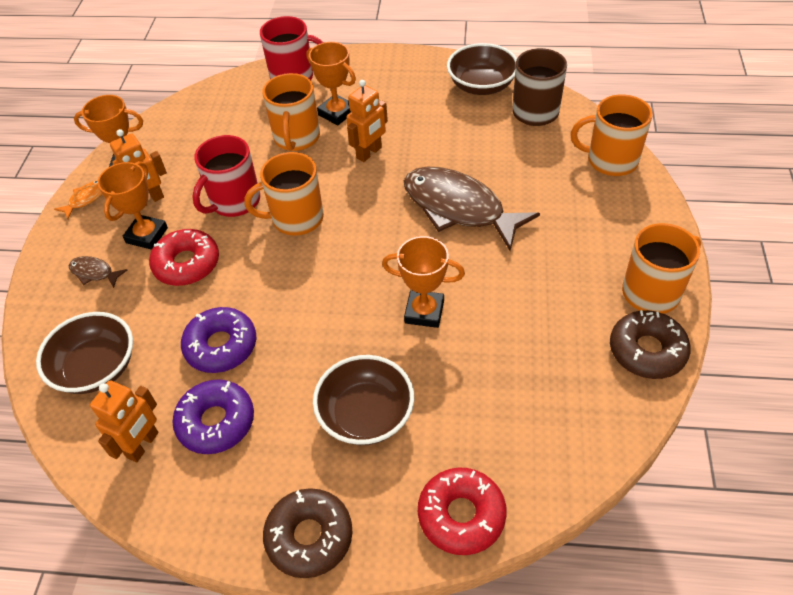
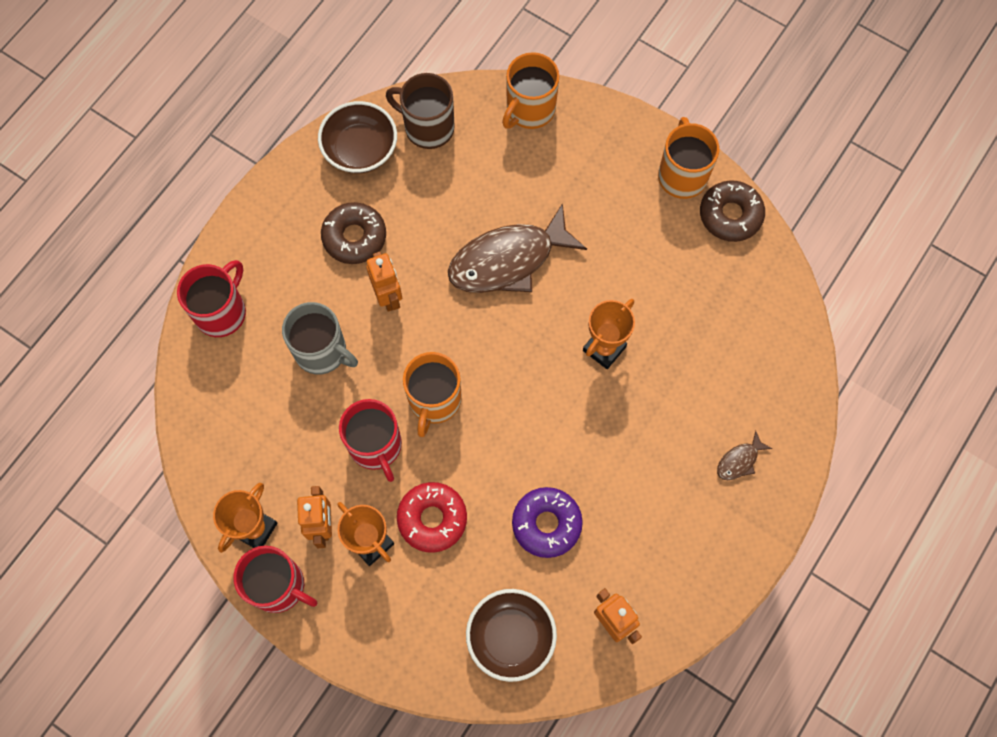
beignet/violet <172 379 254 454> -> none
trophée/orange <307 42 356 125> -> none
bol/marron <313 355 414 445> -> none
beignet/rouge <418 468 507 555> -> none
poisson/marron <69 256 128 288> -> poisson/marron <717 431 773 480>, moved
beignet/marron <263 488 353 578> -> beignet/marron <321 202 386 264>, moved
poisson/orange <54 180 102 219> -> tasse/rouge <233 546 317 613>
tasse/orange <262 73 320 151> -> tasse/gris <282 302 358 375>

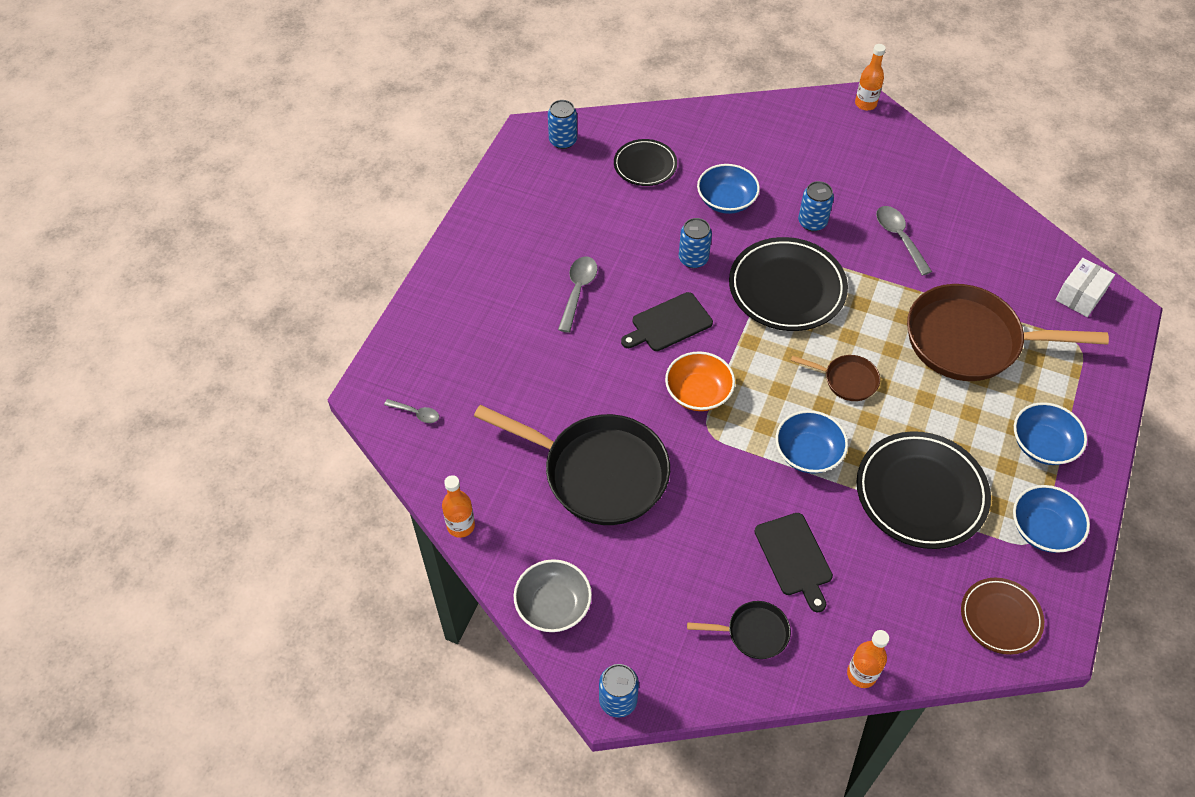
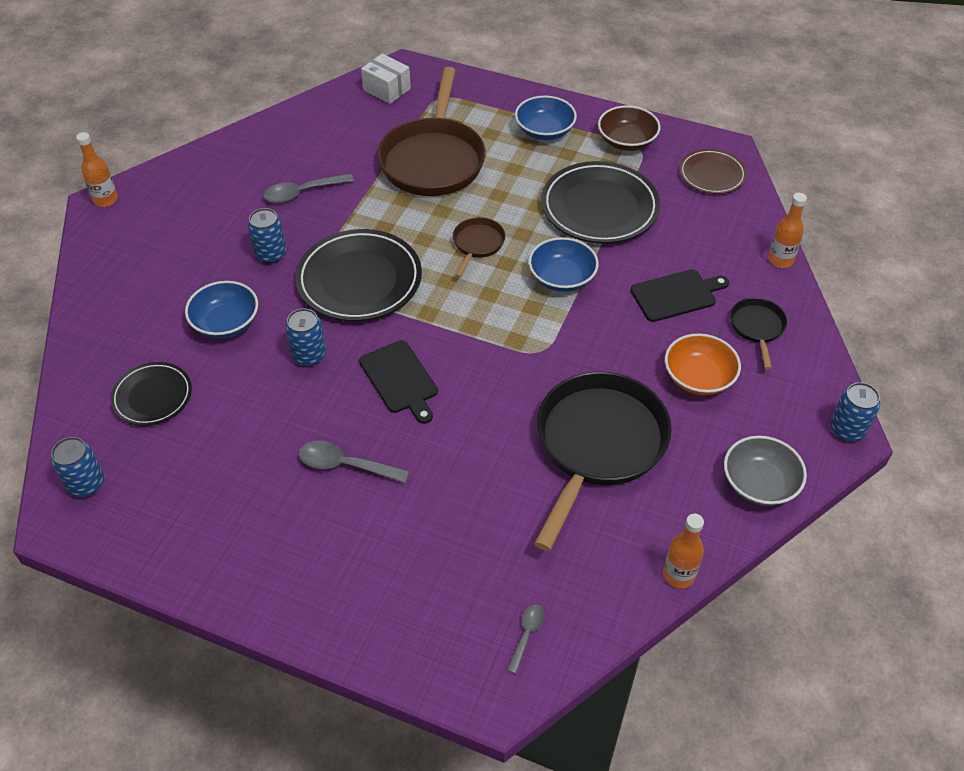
bol/orange <665 351 735 411> -> bol/orange <665 334 741 395>, moved
bol/bleu <1013 485 1090 553> -> bol/marron <598 105 660 151>

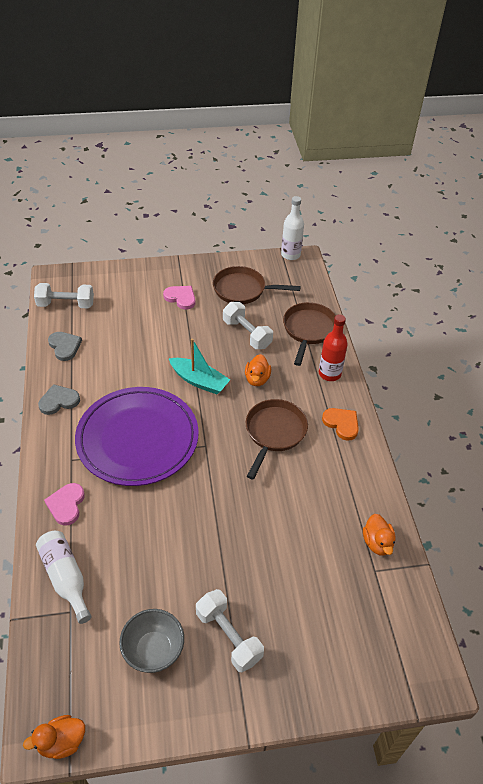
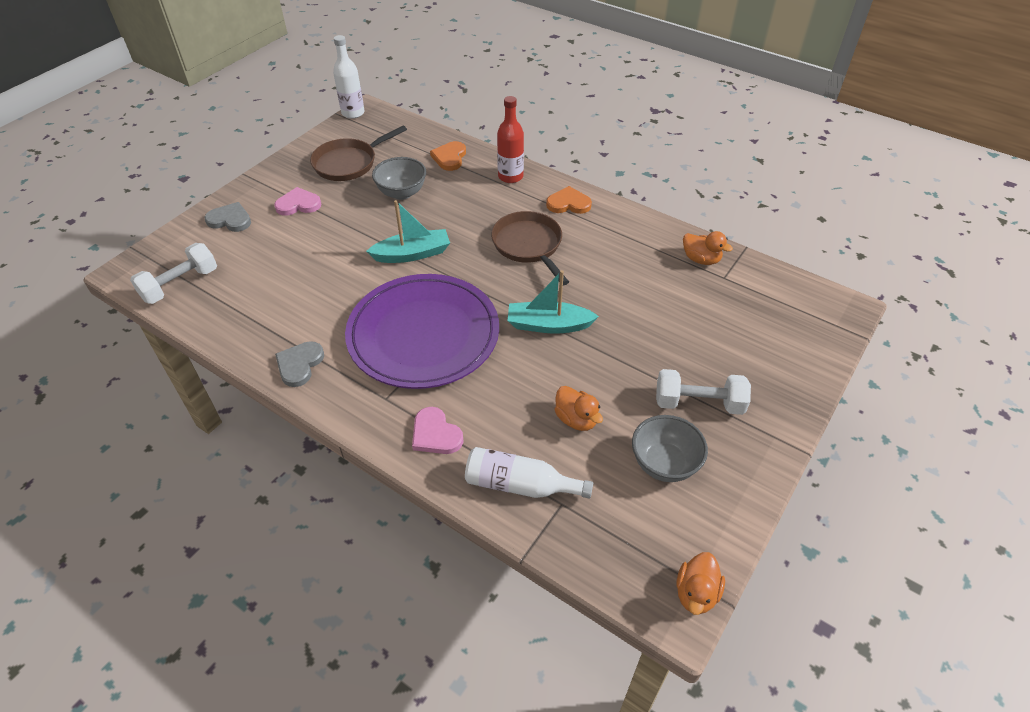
none -> bateau/turquoise <508 270 599 334>
cœur/gris <48 332 82 361> -> cœur/gris <205 202 251 232>, moved
canard/orange <245 354 271 386> -> canard/orange <554 386 603 431>, moved
haltère/blanc <223 302 273 349> -> bol/gris <372 157 426 200>
poêle/marron <283 302 336 366> -> cœur/orange <430 141 466 171>

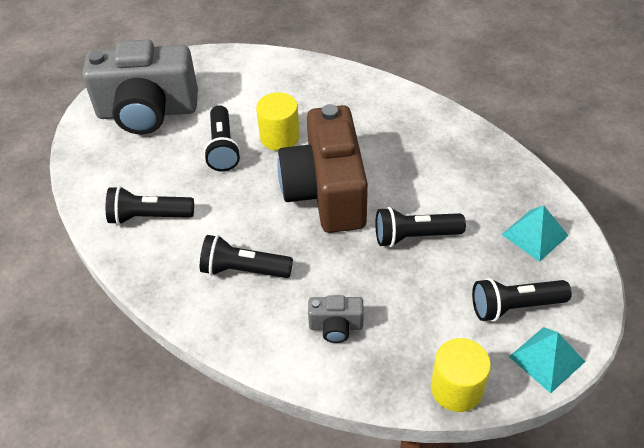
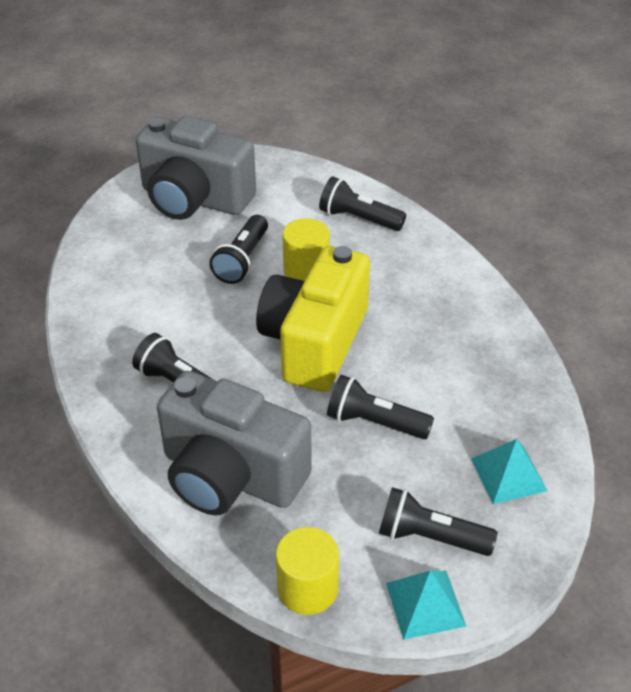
lampe de poche/noir <106 186 194 225> -> lampe de poche/noir <319 177 406 231>, moved
appareil photo/marron <277 104 368 233> -> appareil photo/jaune <256 246 370 392>
appareil photo/gris <308 295 364 343> -> appareil photo/gris <157 371 311 516>, x2.39

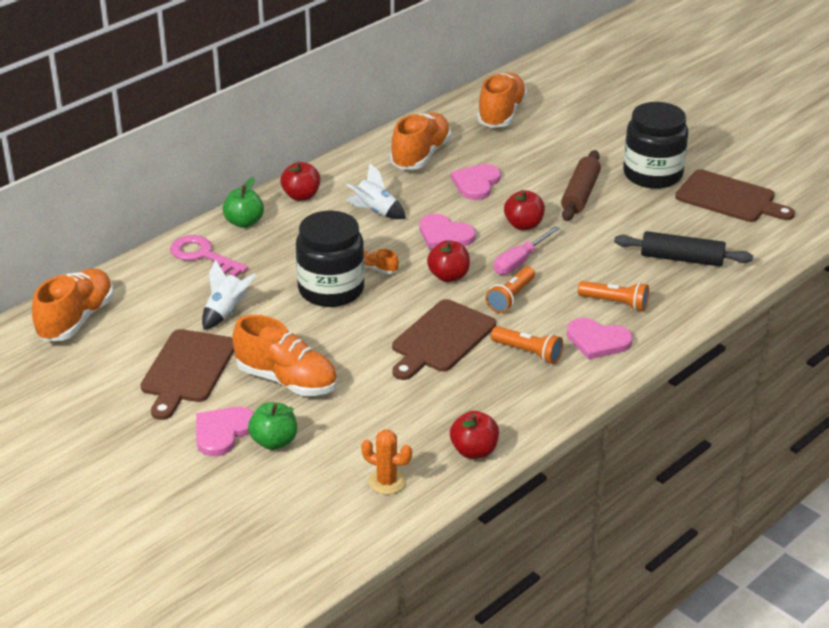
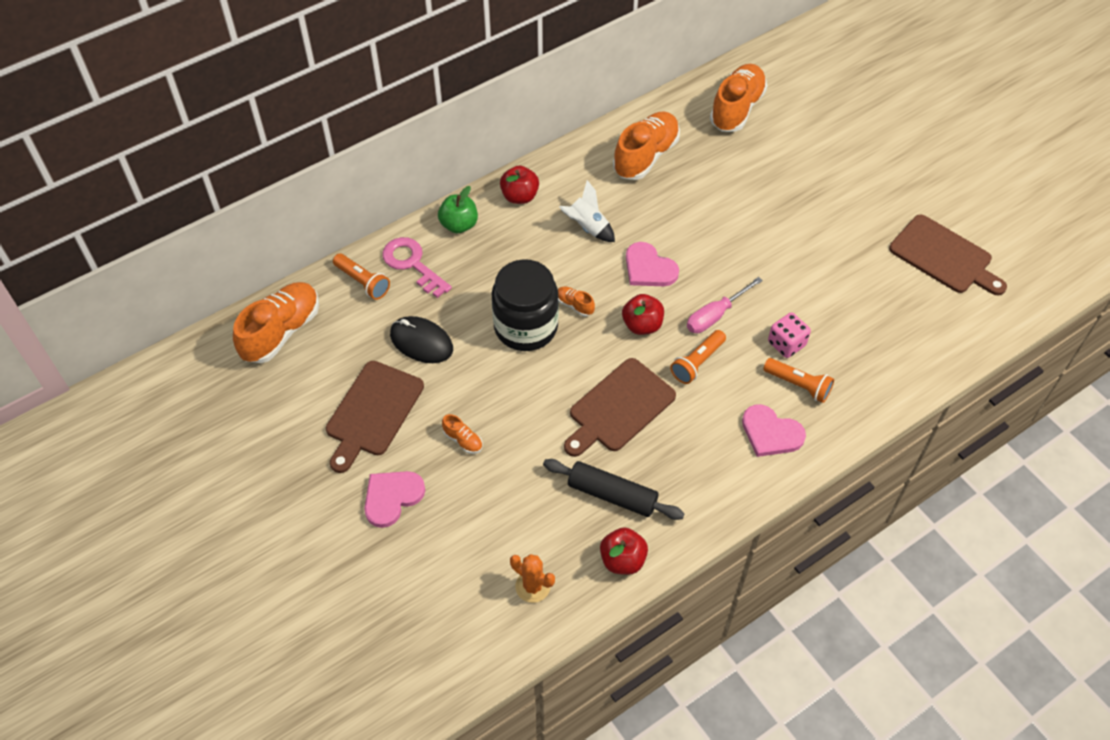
pomme/vert <248 402 297 450> -> none
cœur/rose <451 164 501 200> -> none
pomme/rouge <504 190 545 230> -> none
rouleau à pâtisserie/marron <561 150 601 221> -> none
bocal/noir <623 102 688 189> -> none
none -> dé/rose <768 312 811 358>
lampe de poche/orange <491 326 563 364> -> lampe de poche/orange <333 253 390 300>, moved
rouleau à pâtisserie/noir <614 231 753 266> -> rouleau à pâtisserie/noir <543 459 685 520>, moved
fusée/blanc <202 259 256 330> -> souris/noir <390 316 453 363>
chaussure/orange <232 315 337 396> -> chaussure/orange <442 414 483 454>, x0.44

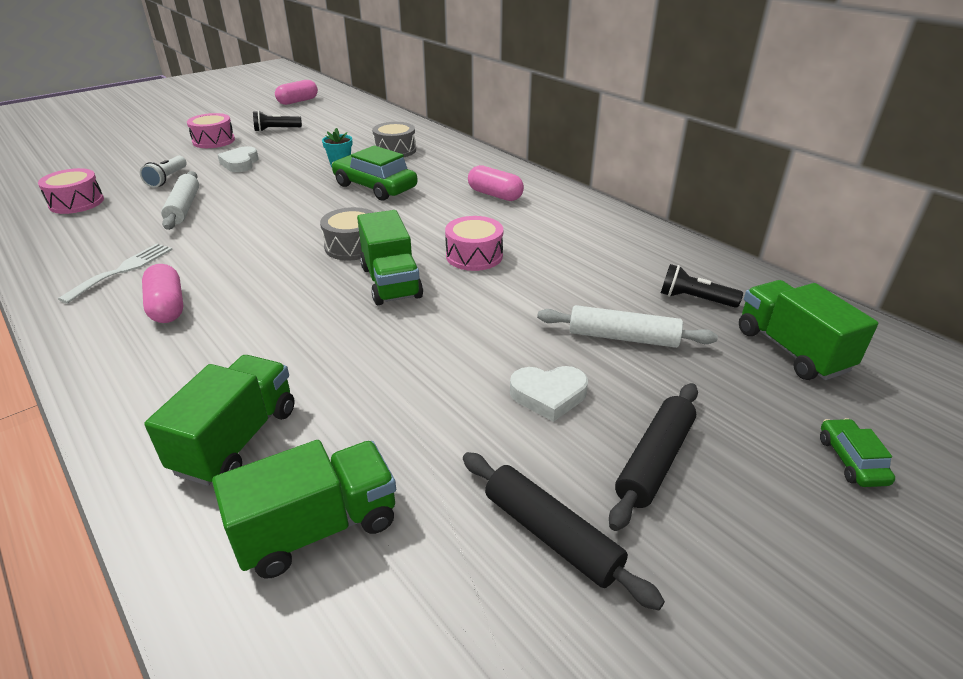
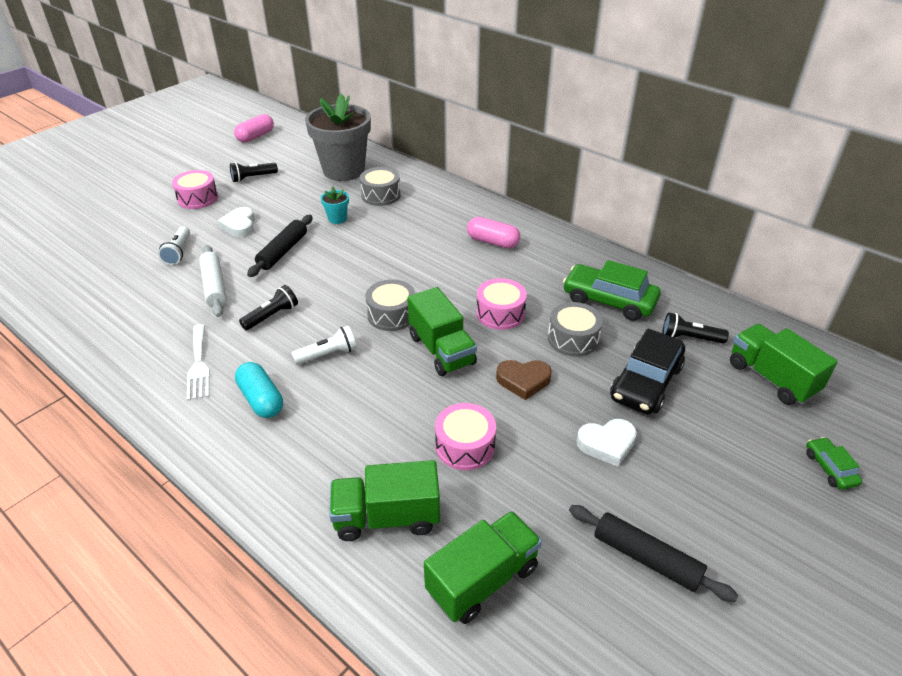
none -> lampe de poche/noir <239 285 298 330>
none -> lampe de poche/blanc <292 326 357 365>
none -> pot de fleurs/gris <305 93 371 181>
none -> cœur/marron <496 360 552 400>
none -> tambour/gris <548 302 603 357>
tambour/rose <38 168 104 214> -> tambour/rose <435 403 496 470>, moved
voiture/vert <332 145 418 201> -> voiture/vert <563 260 661 321>, moved
rouleau à pâtisserie/noir <609 383 698 531> -> rouleau à pâtisserie/noir <247 215 313 277>, moved
rouleau à pâtisserie/blanc <537 305 718 348> -> voiture/noir <610 328 685 414>
gélule/rose <142 264 184 323> -> gélule/turquoise <235 362 283 418>
fourchette/blanc <58 243 173 304> -> fourchette/blanc <187 324 209 401>, 150 degrees clockwise
camion/vert <144 355 295 486> -> camion/vert <329 460 440 541>, 105 degrees counterclockwise

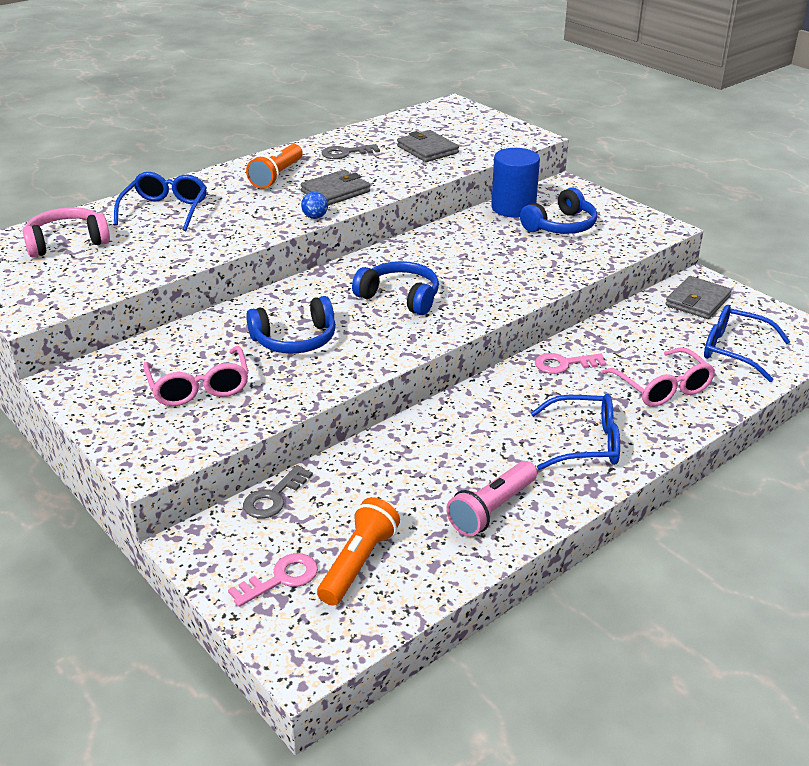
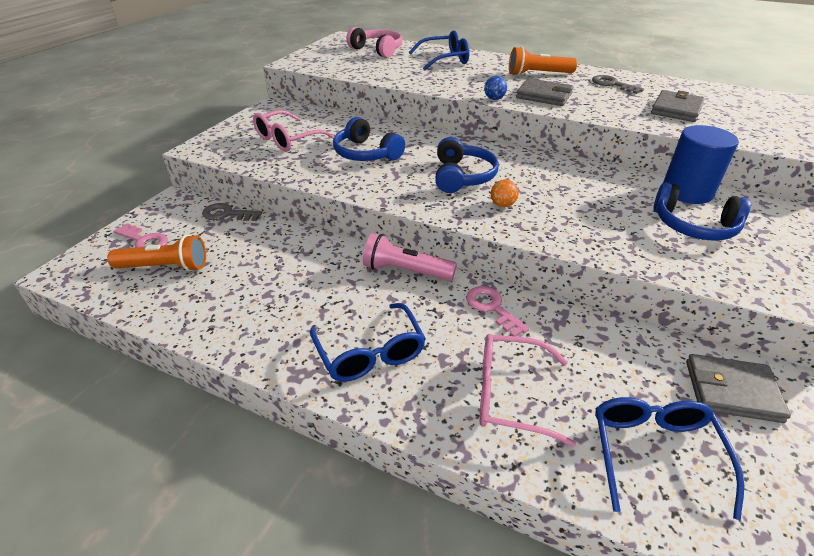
none -> balle/orange <491 179 519 207>
lampe de poche/rose <446 461 537 536> -> lampe de poche/rose <363 233 457 281>, moved
lunettes/rose <601 347 715 407> -> lunettes/rose <479 334 576 447>, 60 degrees clockwise

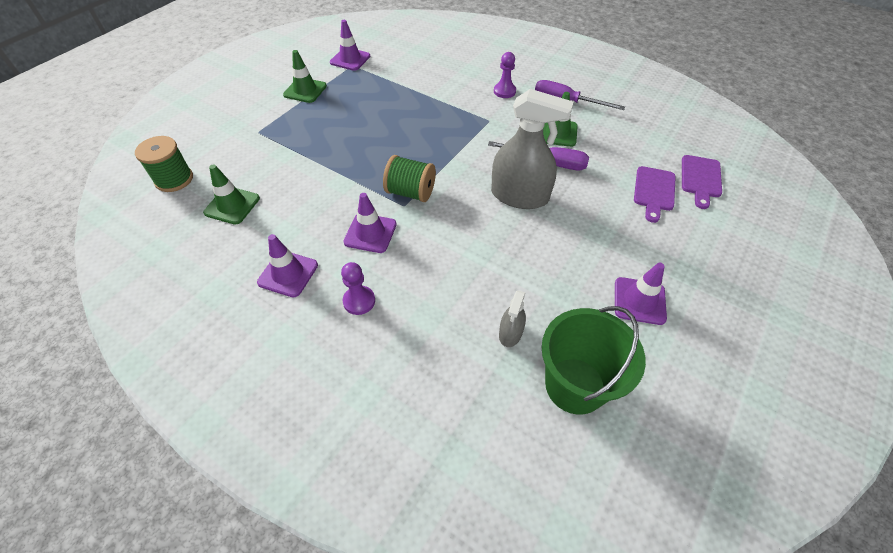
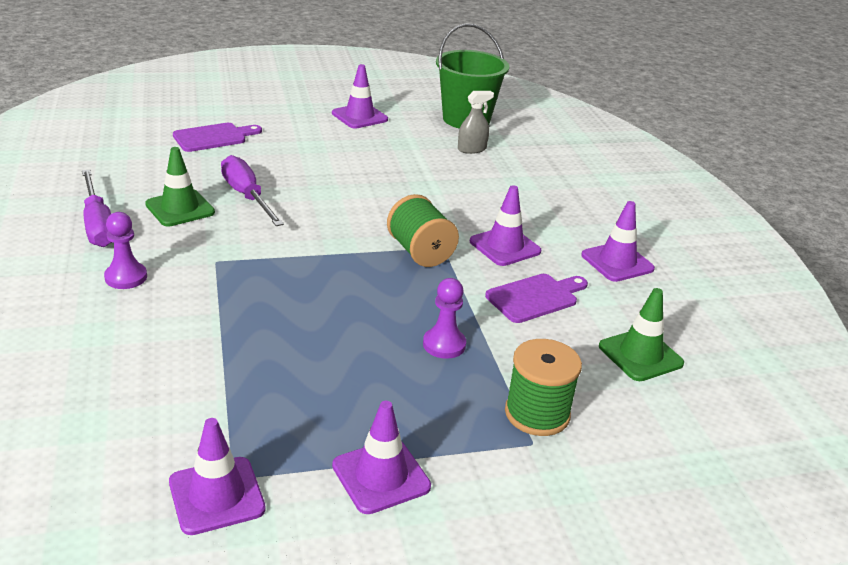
vaporisateur/gris <491 89 574 209> -> none
bobine/vert <135 136 193 192> -> bobine/vert <505 339 582 436>, moved
pion/violet <341 262 375 315> -> pion/violet <423 278 466 359>, moved
planche à découper/violet <682 155 722 209> -> planche à découper/violet <485 274 588 323>, moved
cône de chantier/vert <283 50 327 103> -> cône de chantier/violet <332 401 431 514>

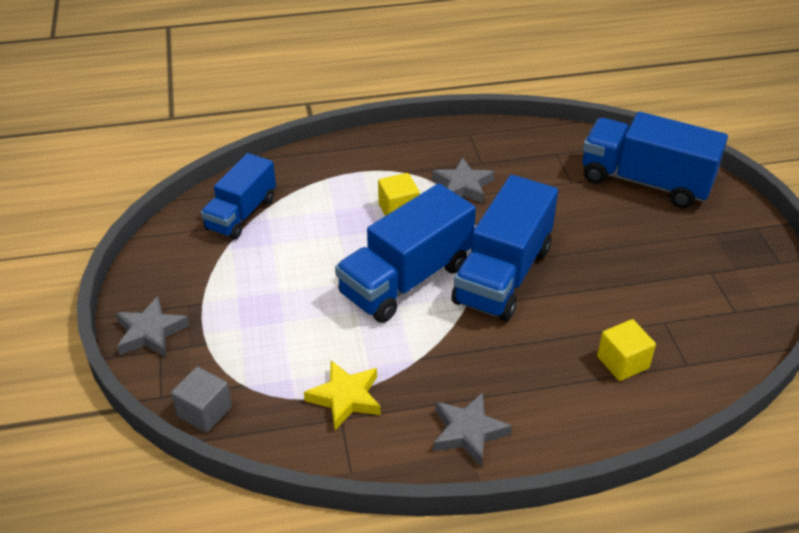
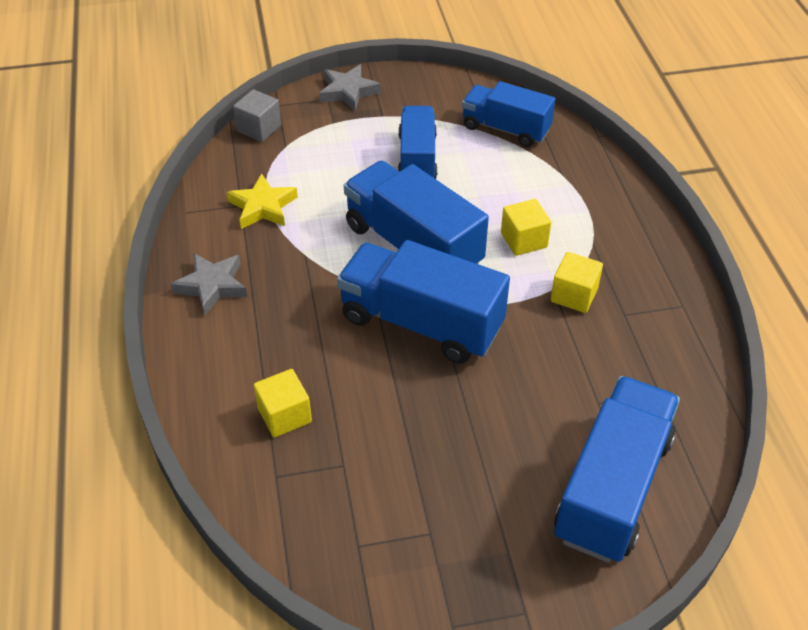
none -> camion/bleu <398 106 437 179>
étoile/gris <432 157 494 204> -> cube/jaune <551 252 603 313>

